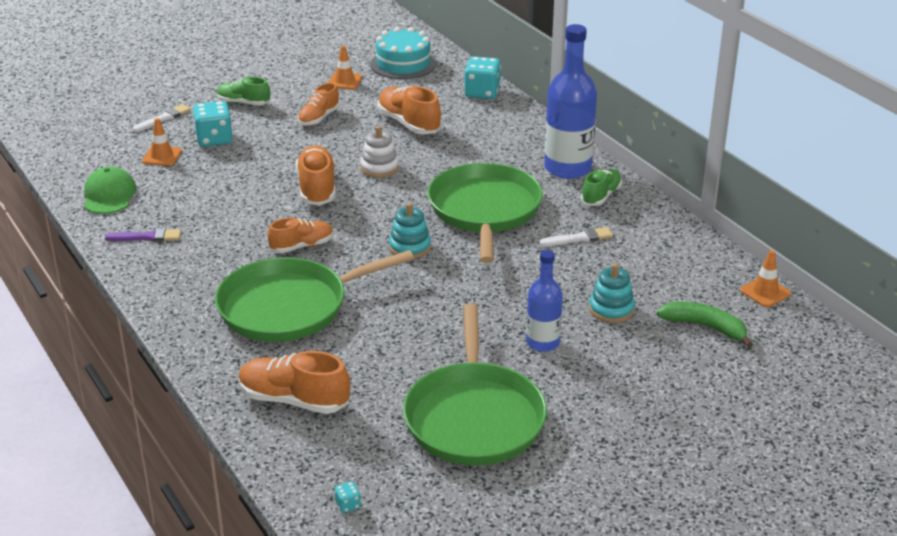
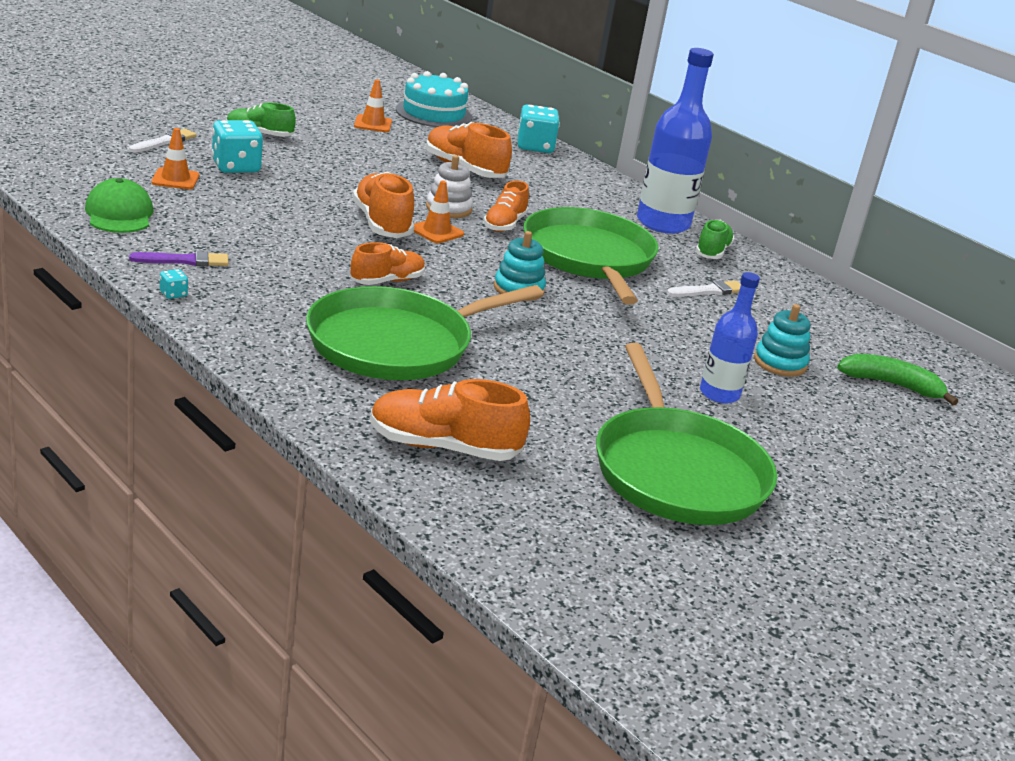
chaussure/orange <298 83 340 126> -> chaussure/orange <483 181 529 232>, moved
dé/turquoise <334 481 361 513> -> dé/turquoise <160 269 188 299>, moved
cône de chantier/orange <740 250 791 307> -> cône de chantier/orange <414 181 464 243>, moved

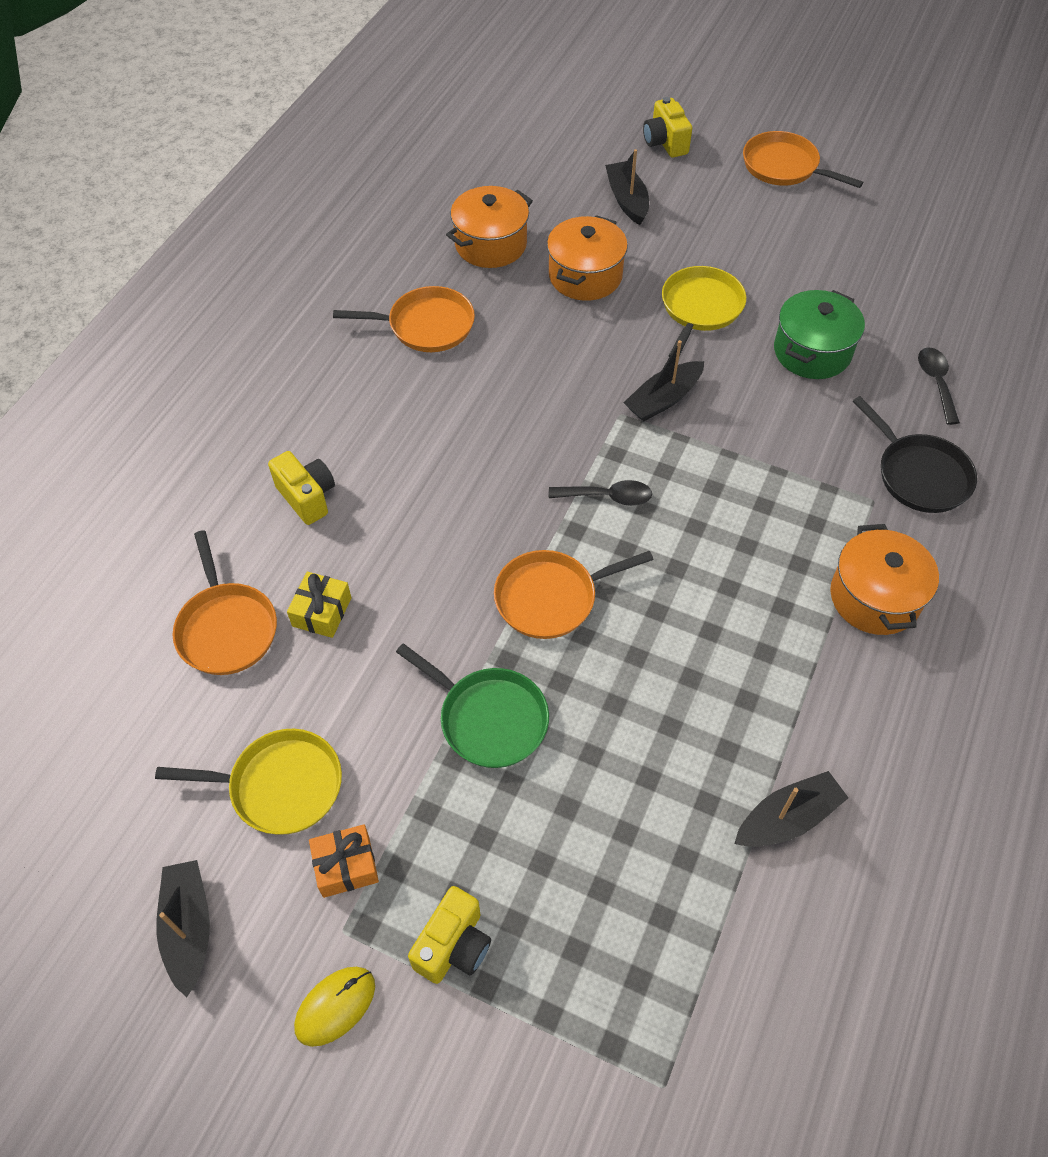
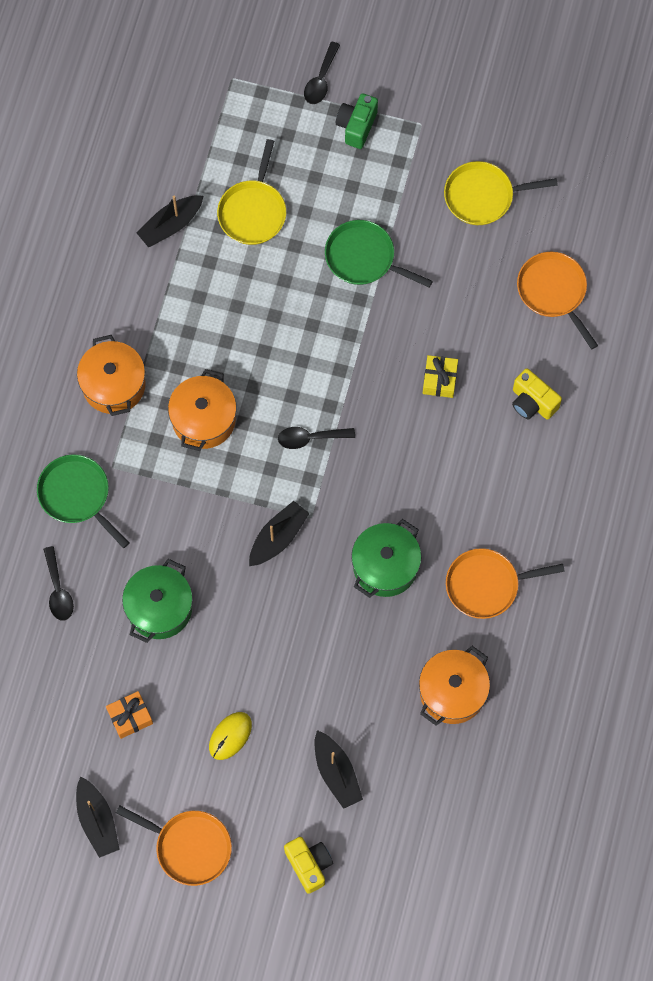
poêle/orange <494 550 654 639> -> none
none -> cuillère/noir <304 42 340 104>
none -> marmite/vert <351 519 421 598>
bateau/noir <156 860 210 997> -> bateau/noir <76 777 120 858>, moved
cadeau/jaune <287 572 351 638> -> cadeau/jaune <423 355 458 398>, moved
souris/jaune <294 967 375 1047> -> souris/jaune <209 712 252 760>, moved
cadeau/orange <309 824 379 898> -> cadeau/orange <106 691 153 739>, moved
marmite/orange <547 215 628 301> -> marmite/orange <168 369 237 451>, moved
poêle/jaune <662 266 746 357> -> poêle/jaune <217 139 286 245>, moved
appareil photo/jaune <408 886 491 984> -> appareil photo/vert <336 93 378 149>
poêle/noir <853 396 977 513> -> poêle/vert <37 455 129 548>

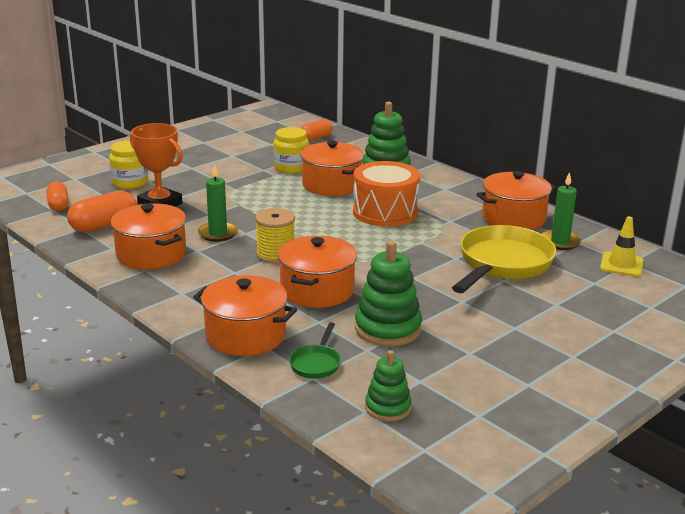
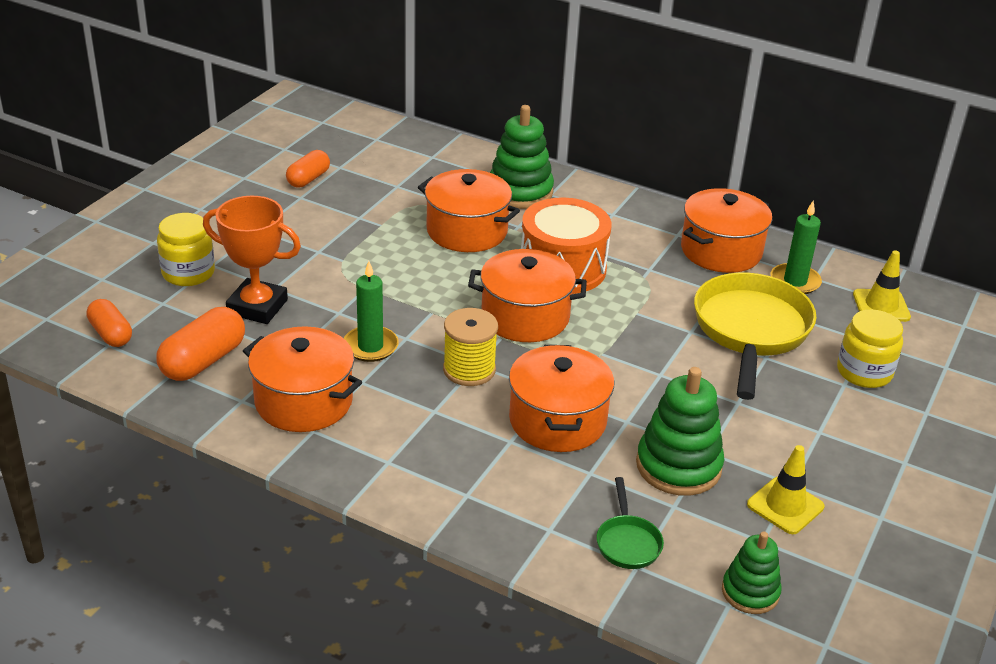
none -> cône de chantier/jaune <747 445 825 534>
marmite/orange <193 275 297 356> -> marmite/orange <468 249 587 342>, moved
bocal/jaune <273 127 309 174> -> bocal/jaune <837 309 903 388>, moved
gélule/orange <301 119 333 141> -> gélule/orange <286 150 330 188>, moved

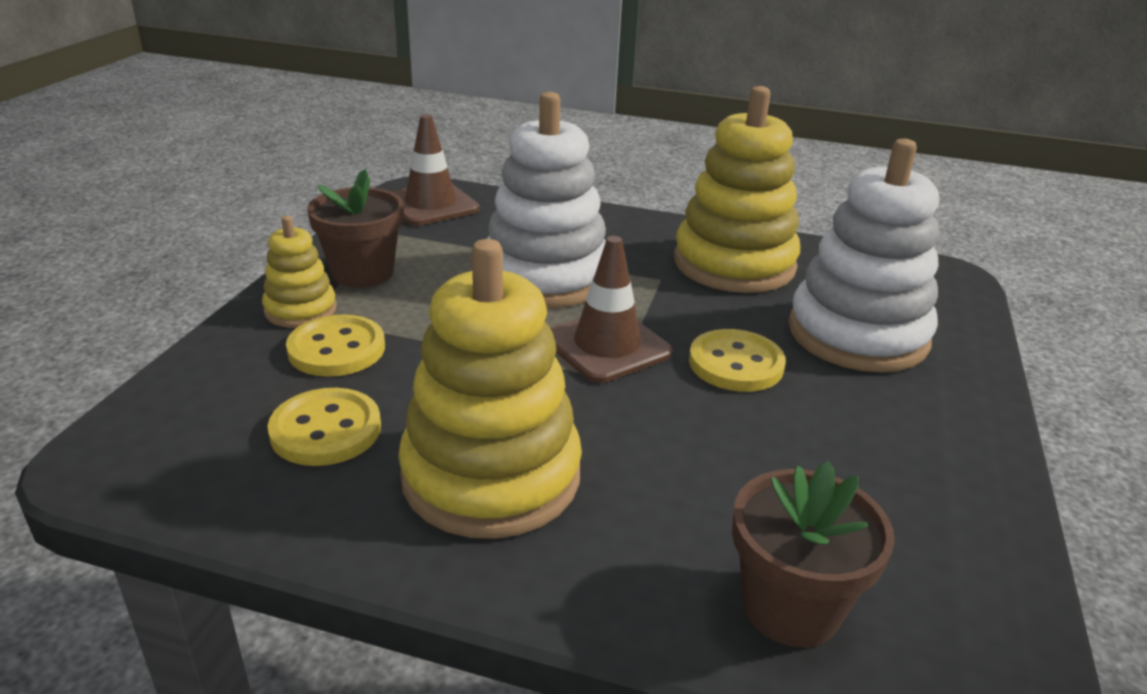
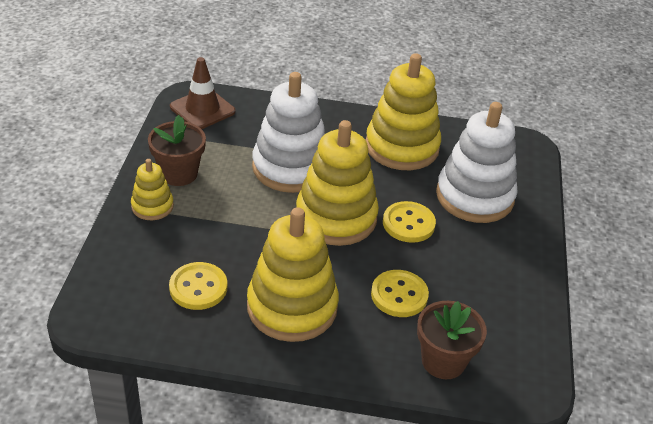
bouton/jaune <286 315 385 377> -> bouton/jaune <371 270 429 317>, moved
cône de chantier/marron <550 236 673 383> -> jouet à empiler/jaune <296 120 379 246>

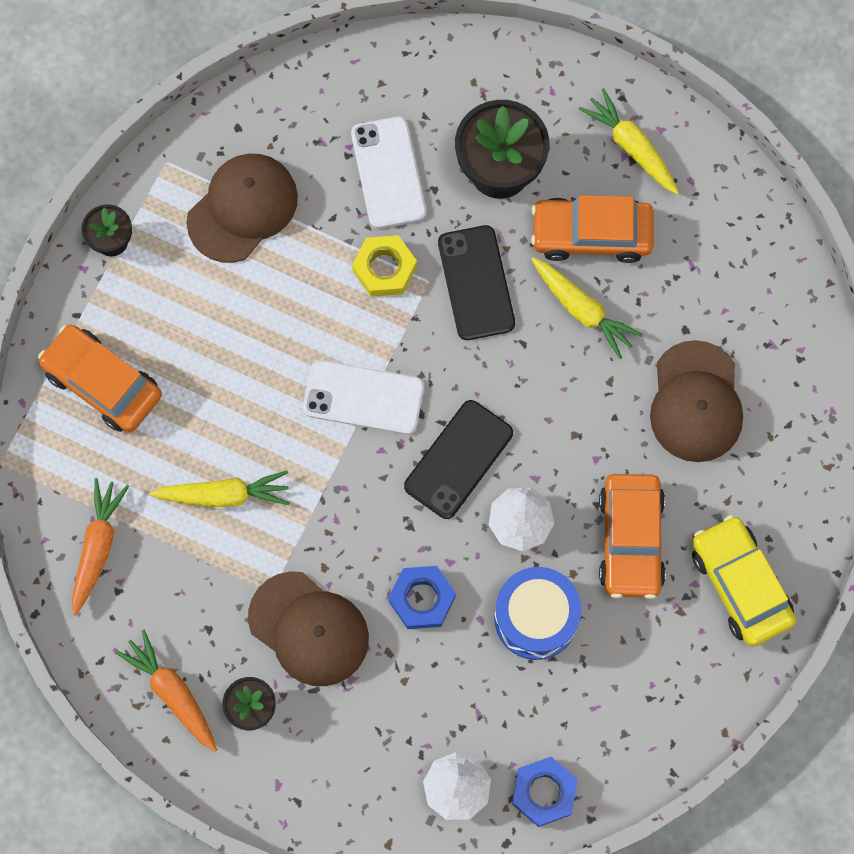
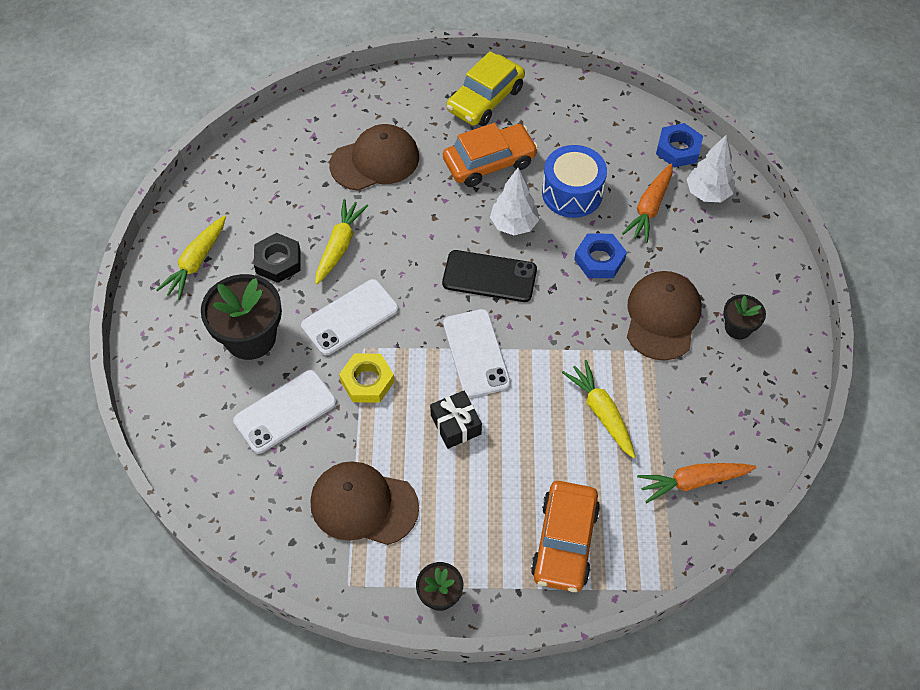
none -> cadeau/noir <430 391 482 449>
carotte/orange <116 630 217 752> -> carotte/orange <622 164 672 243>, moved
voiture/orange <531 195 654 263> -> écrou/noir <254 233 300 283>
téléphone/noir <438 225 515 340> -> téléphone/blanc <301 279 399 355>

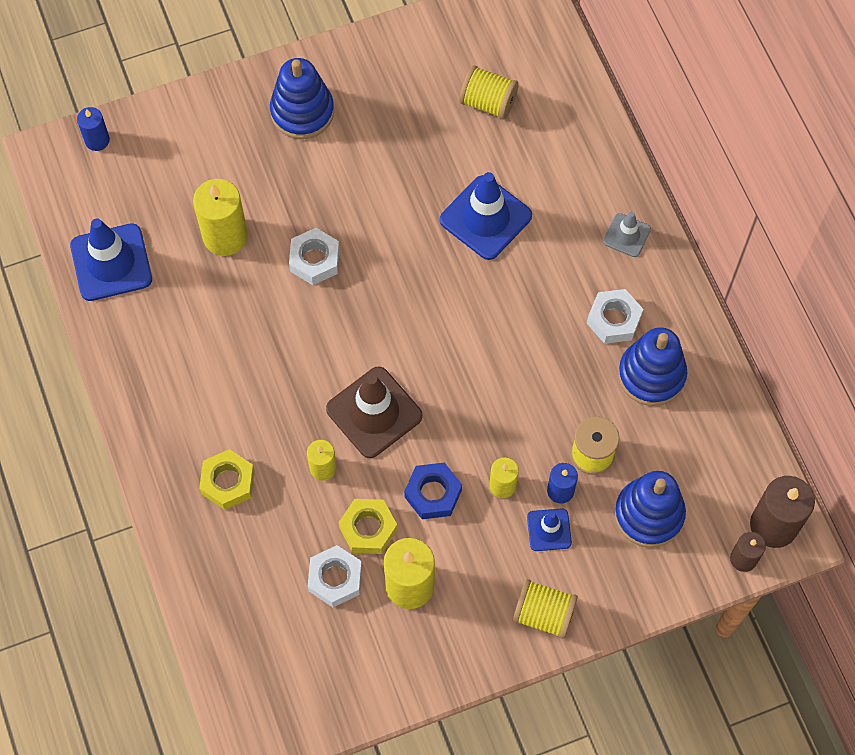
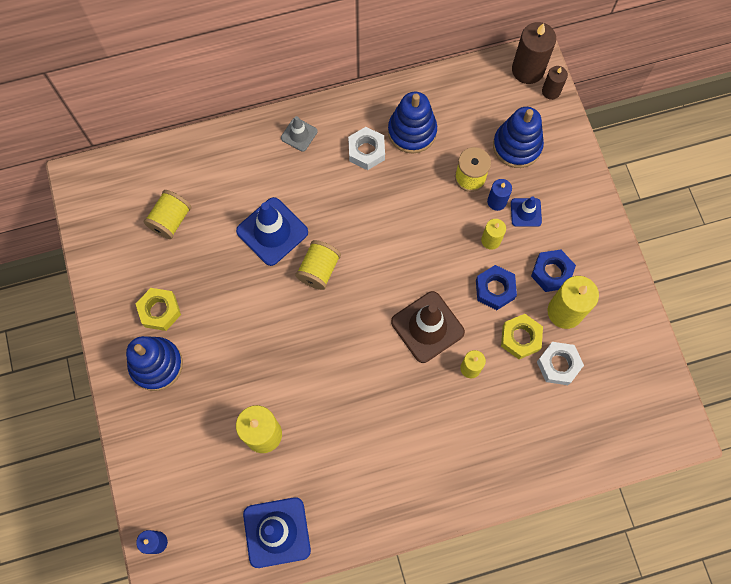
écrou/blanc <289 228 340 285> -> none
none -> écrou/bleu <531 250 576 292>
écrou/jaune <199 449 255 510> -> écrou/jaune <136 288 181 331>, moved
bobine/jaune <513 579 578 639> -> bobine/jaune <295 240 341 290>, moved

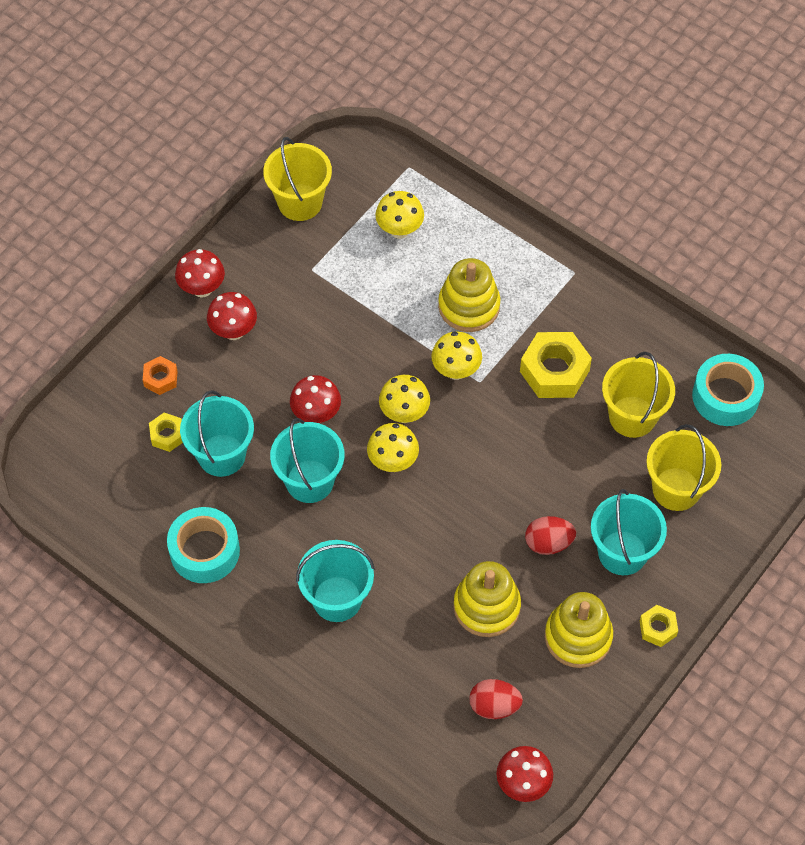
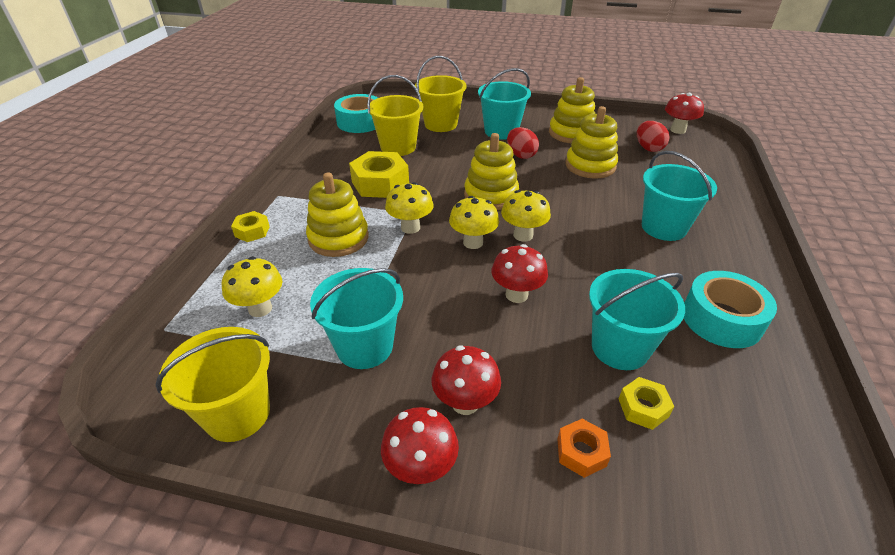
none -> jouet à empiler/jaune <464 133 519 210>
seau/turquoise <270 418 344 503> -> seau/turquoise <310 268 403 369>, moved
écrou/jaune <640 605 678 647> -> écrou/jaune <231 211 270 242>, moved

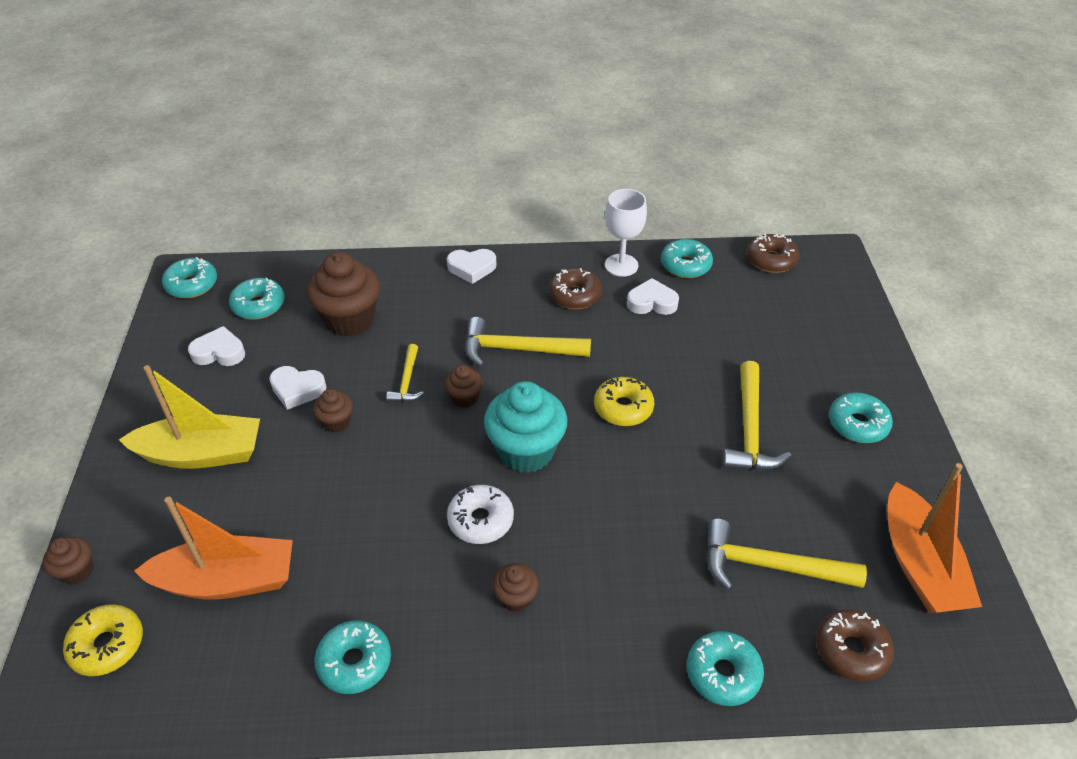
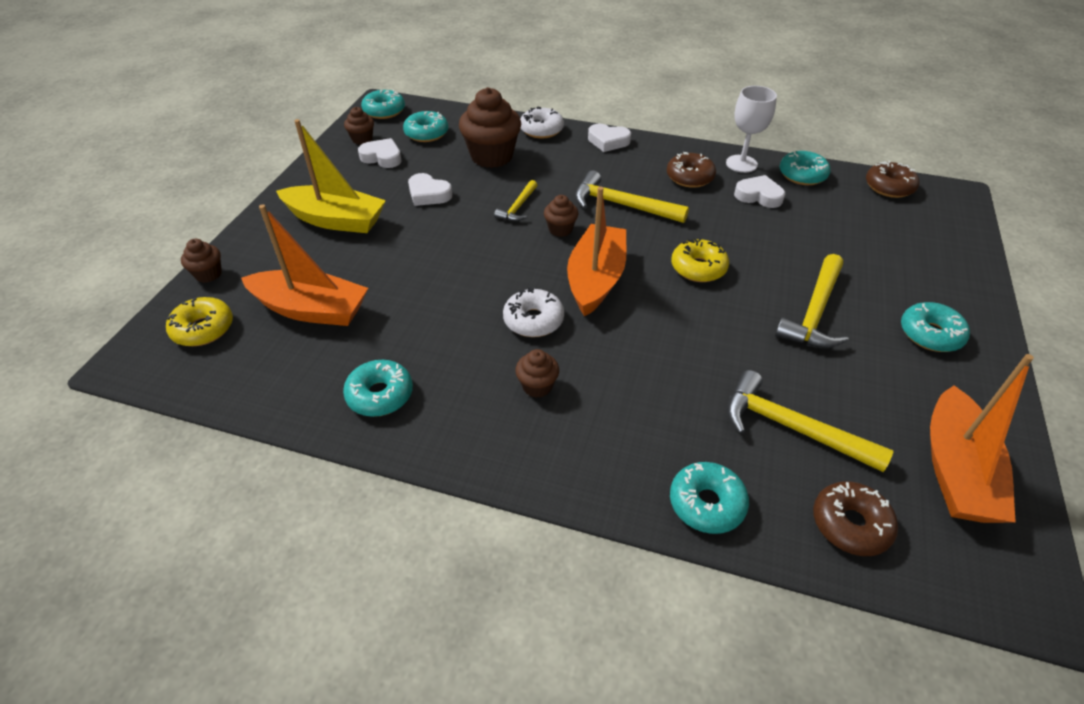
none -> beignet/blanc <520 106 564 138>
muffin/marron <313 389 353 433> -> muffin/marron <344 107 374 145>, moved
muffin/turquoise <484 381 568 473> -> bateau/orange <567 186 627 316>

